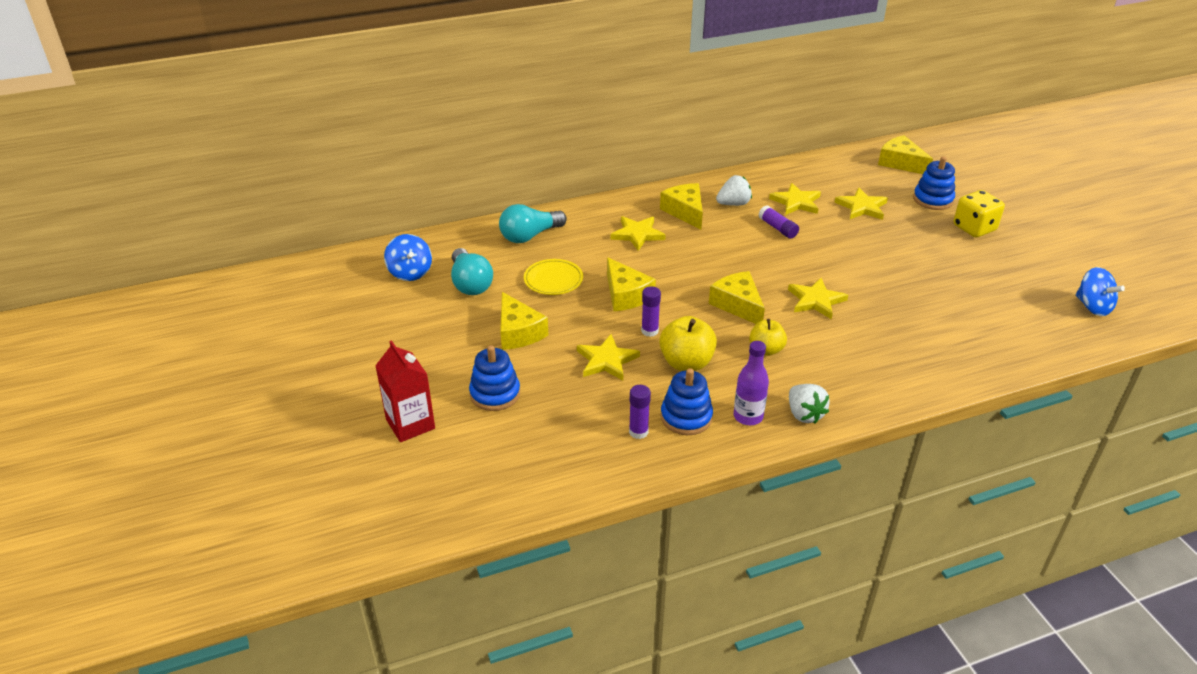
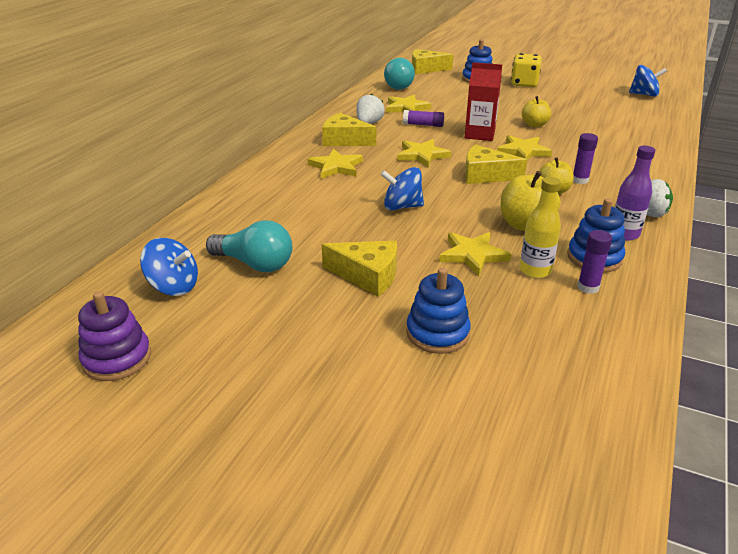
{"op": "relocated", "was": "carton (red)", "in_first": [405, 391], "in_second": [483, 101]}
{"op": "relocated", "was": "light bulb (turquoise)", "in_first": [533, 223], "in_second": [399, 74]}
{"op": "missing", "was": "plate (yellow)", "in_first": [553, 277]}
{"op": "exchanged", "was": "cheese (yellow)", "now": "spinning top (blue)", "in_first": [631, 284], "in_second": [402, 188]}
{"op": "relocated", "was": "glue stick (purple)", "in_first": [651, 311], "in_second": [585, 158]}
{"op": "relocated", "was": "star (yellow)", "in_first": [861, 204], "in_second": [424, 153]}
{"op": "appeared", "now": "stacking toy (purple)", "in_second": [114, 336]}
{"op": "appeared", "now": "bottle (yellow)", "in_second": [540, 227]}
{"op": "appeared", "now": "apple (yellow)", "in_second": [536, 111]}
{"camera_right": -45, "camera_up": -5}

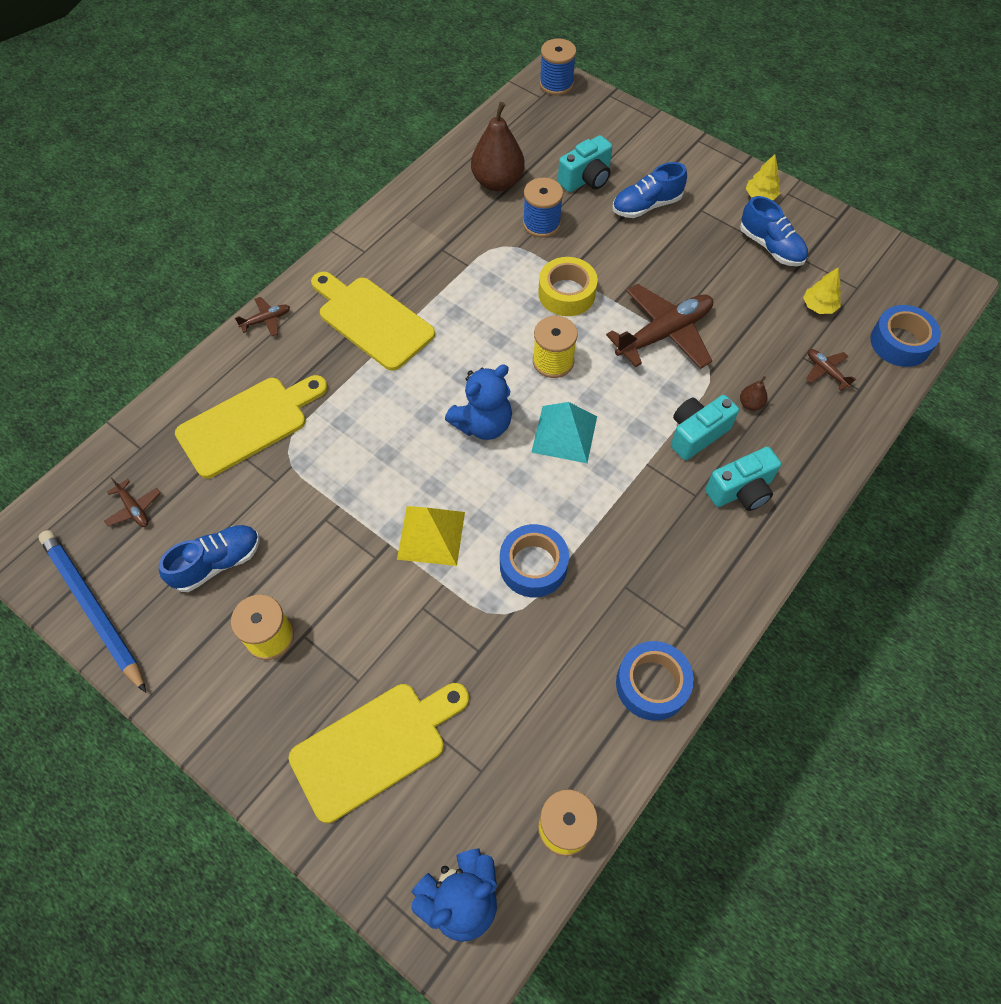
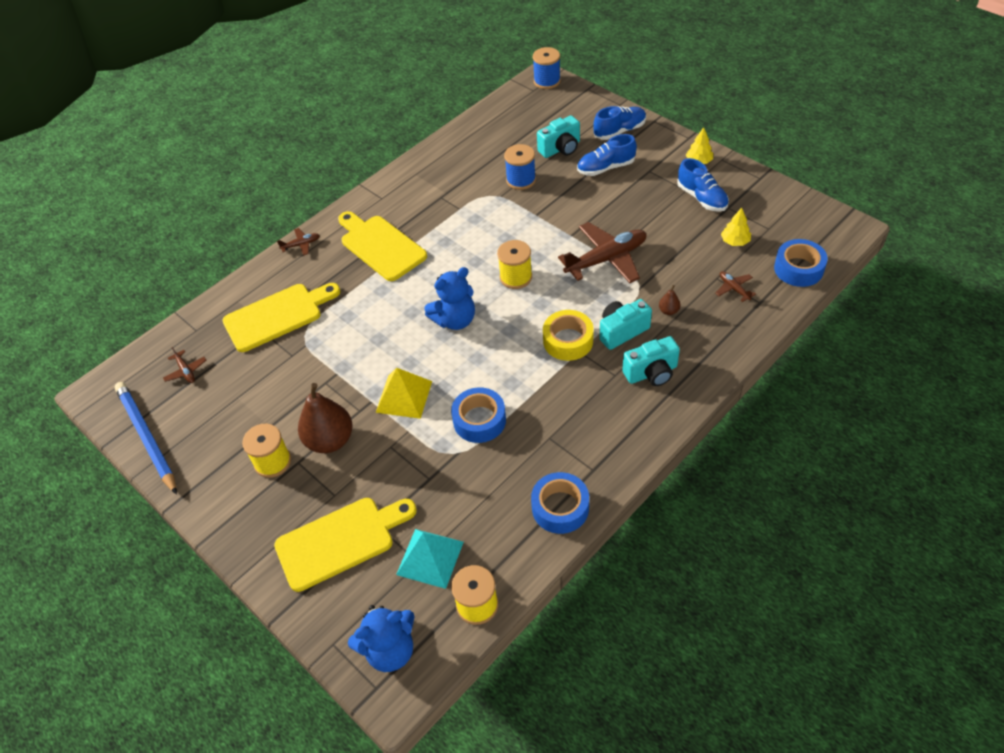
{"op": "relocated", "was": "shoe (blue)", "in_first": [209, 558], "in_second": [619, 123]}
{"op": "relocated", "was": "pear (brown)", "in_first": [498, 146], "in_second": [325, 418]}
{"op": "relocated", "was": "pyramid (turquoise)", "in_first": [564, 432], "in_second": [430, 559]}
{"op": "relocated", "was": "tape (yellow)", "in_first": [568, 286], "in_second": [568, 335]}
{"camera_right": 10, "camera_up": -10}

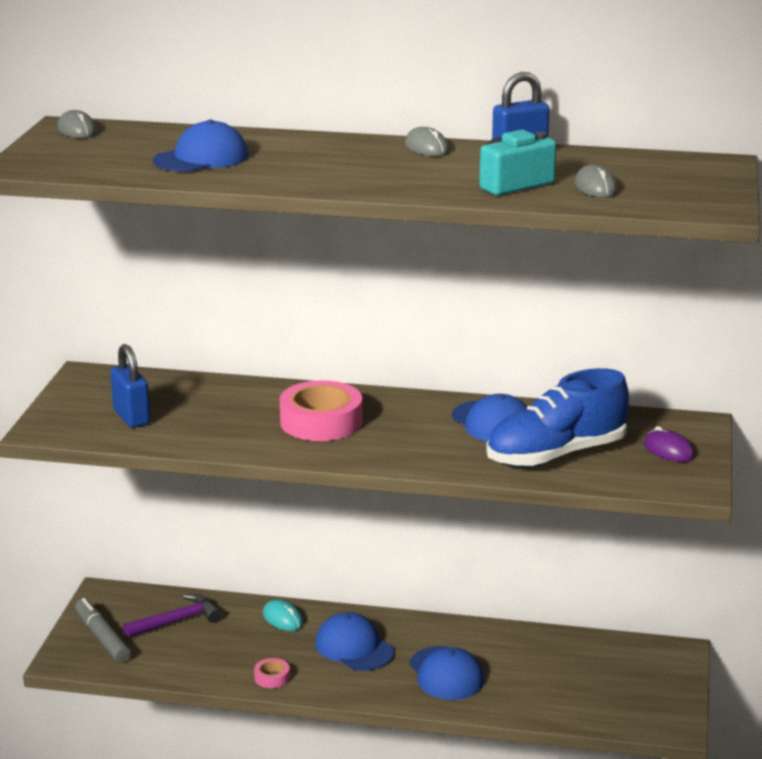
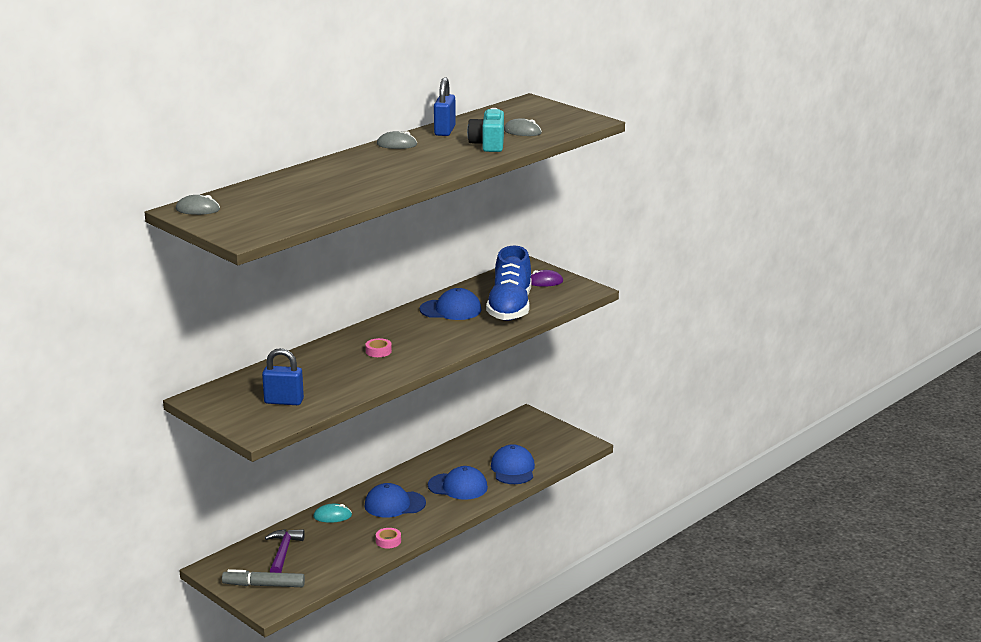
{"op": "relocated", "was": "cap (blue)", "in_first": [201, 146], "in_second": [513, 464]}
{"op": "size", "was": "tape (pink)", "in_first": [321, 410], "in_second": [379, 347], "ratio": 0.45}
{"camera_right": -55, "camera_up": 0}

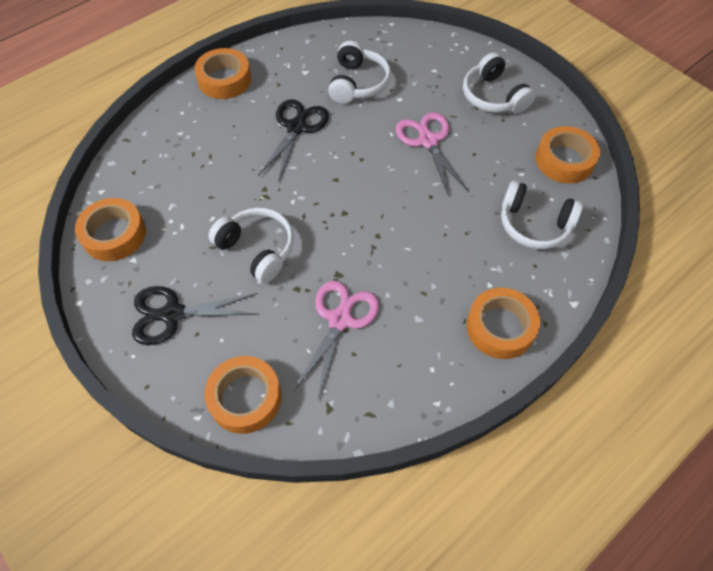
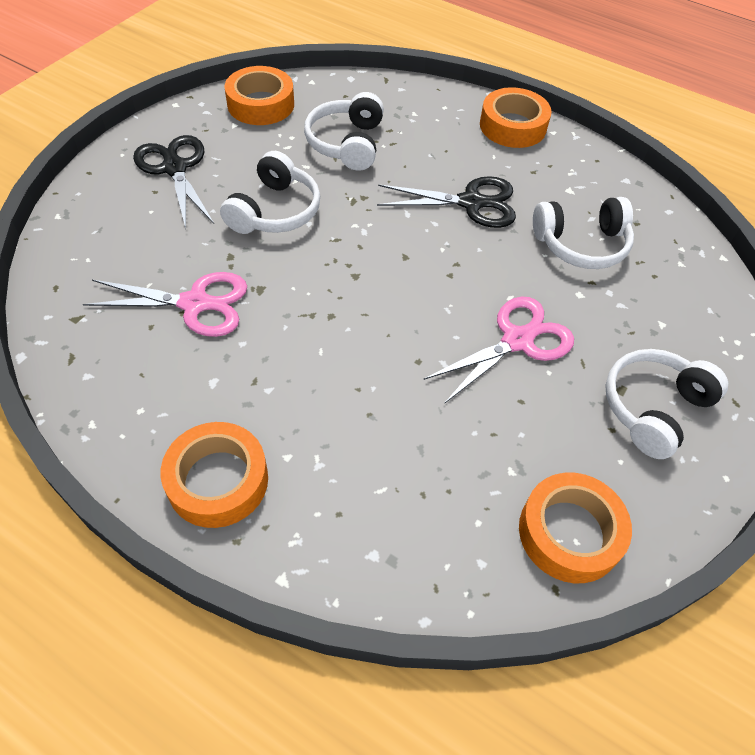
{"op": "missing", "was": "tape (orange)", "in_first": [243, 395]}
{"op": "relocated", "was": "headphones (white)", "in_first": [542, 215], "in_second": [344, 131]}
{"camera_right": 70, "camera_up": -5}

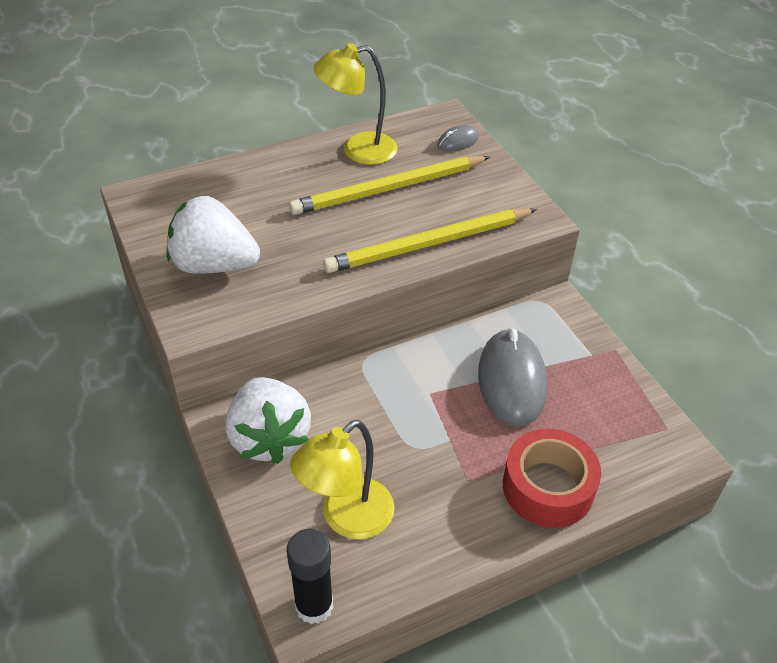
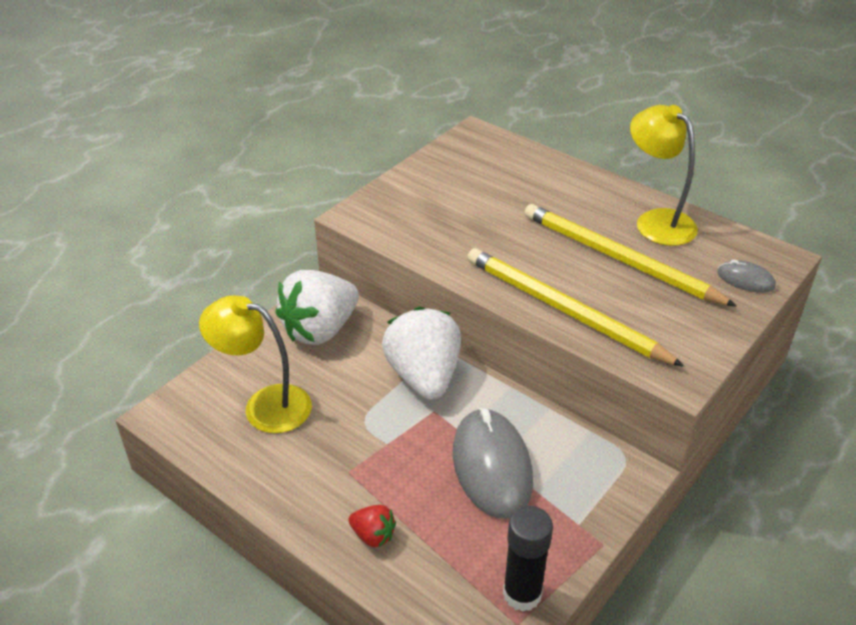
{"op": "relocated", "was": "strawberry (white)", "in_first": [213, 234], "in_second": [421, 353]}
{"op": "relocated", "was": "glue stick (black)", "in_first": [310, 576], "in_second": [528, 559]}
{"op": "spun", "was": "mouse (grey)", "in_first": [512, 377], "in_second": [493, 463], "clockwise": -75}
{"op": "exchanged", "was": "tape (red)", "now": "strawberry (red)", "in_first": [552, 478], "in_second": [372, 526]}
{"camera_right": 65, "camera_up": -5}

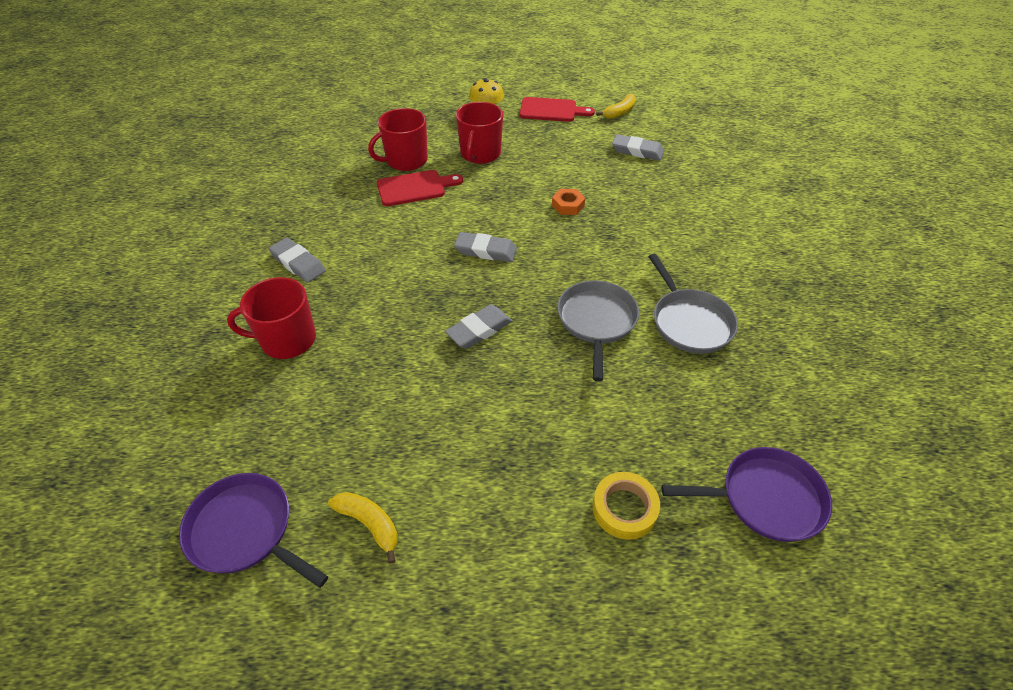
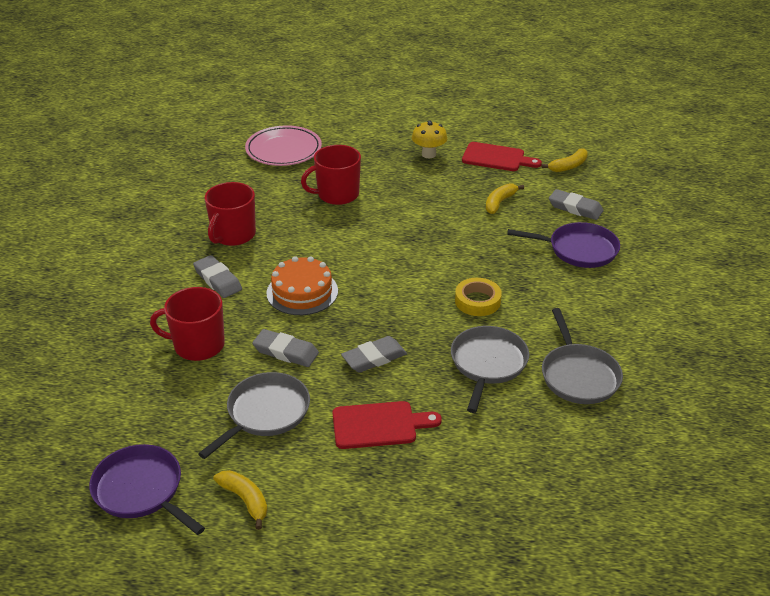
{"op": "relocated", "was": "cutting board (red)", "in_first": [420, 188], "in_second": [387, 425]}
{"op": "relocated", "was": "eraser (grey)", "in_first": [485, 247], "in_second": [285, 348]}
{"op": "relocated", "was": "mug (red)", "in_first": [479, 133], "in_second": [230, 214]}
{"op": "missing", "was": "nut (orange)", "in_first": [568, 202]}
{"op": "relocated", "was": "tape (yellow)", "in_first": [626, 506], "in_second": [478, 297]}
{"op": "relocated", "was": "pan (purple)", "in_first": [747, 494], "in_second": [563, 245]}
{"op": "appeared", "now": "pan (grey)", "in_second": [254, 415]}
{"op": "appeared", "now": "plate (pink)", "in_second": [283, 145]}
{"op": "appeared", "now": "cake (orange)", "in_second": [302, 285]}
{"op": "appeared", "now": "banana (yellow)", "in_second": [505, 198]}
{"camera_right": 10, "camera_up": -10}

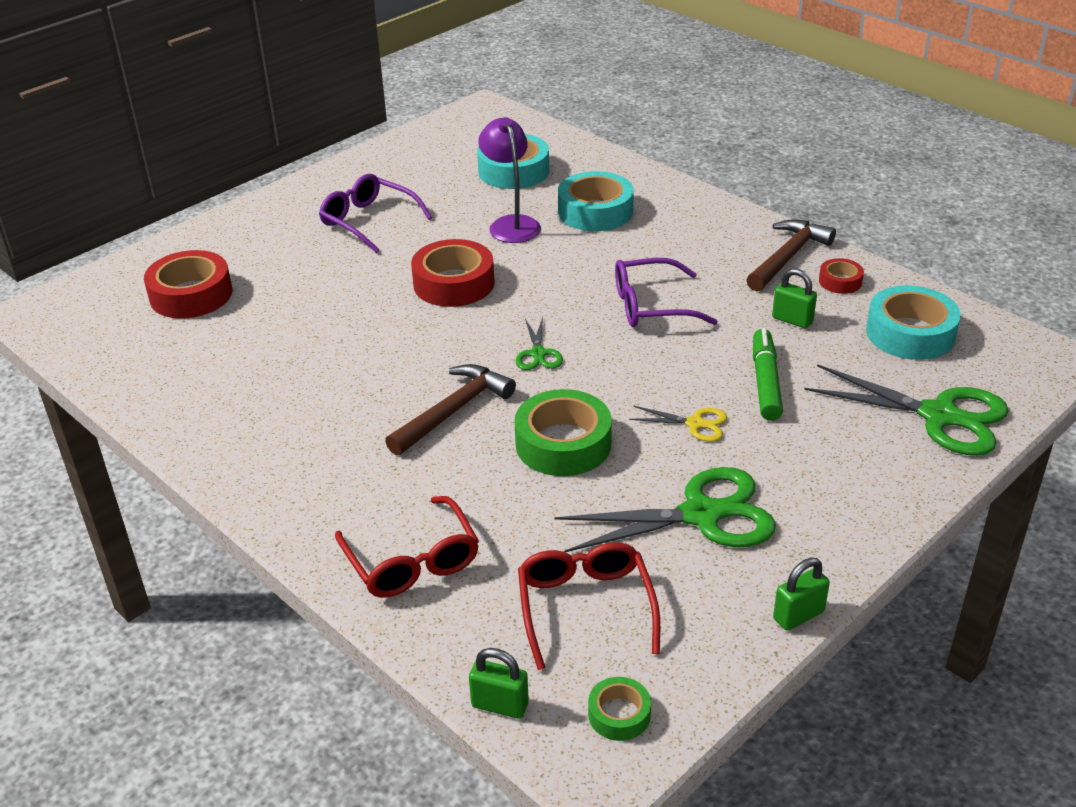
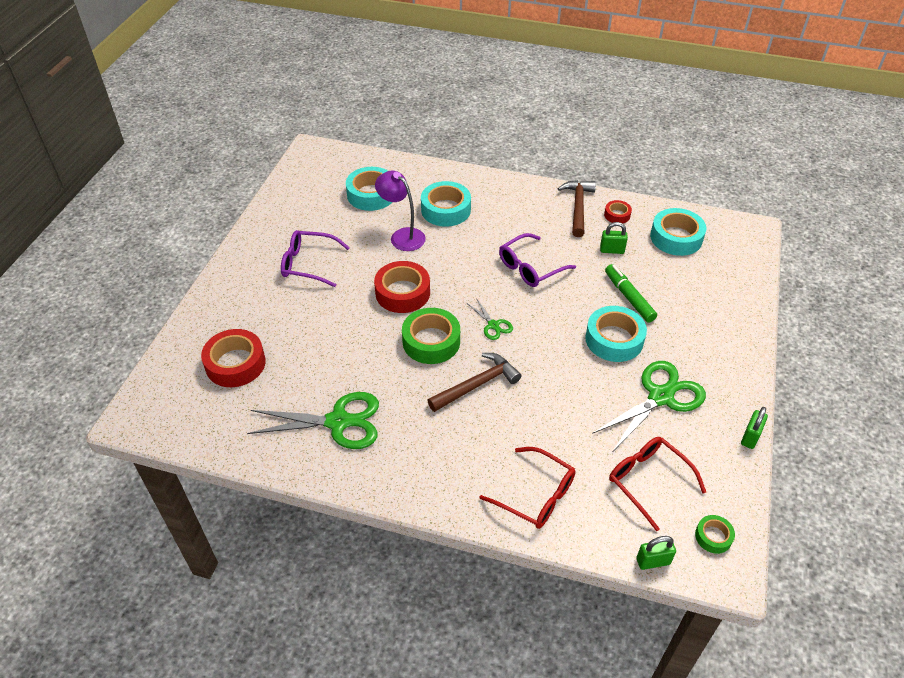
{"op": "spun", "was": "hammer (brown)", "in_first": [450, 410], "in_second": [474, 382], "clockwise": 45}
{"op": "relocated", "was": "tape (green)", "in_first": [563, 432], "in_second": [431, 336]}
{"op": "exchanged", "was": "scissors (yellow)", "now": "tape (turquoise)", "in_first": [678, 424], "in_second": [616, 334]}
{"op": "relocated", "was": "scissors (green)", "in_first": [906, 410], "in_second": [313, 420]}
{"camera_right": -30, "camera_up": 10}

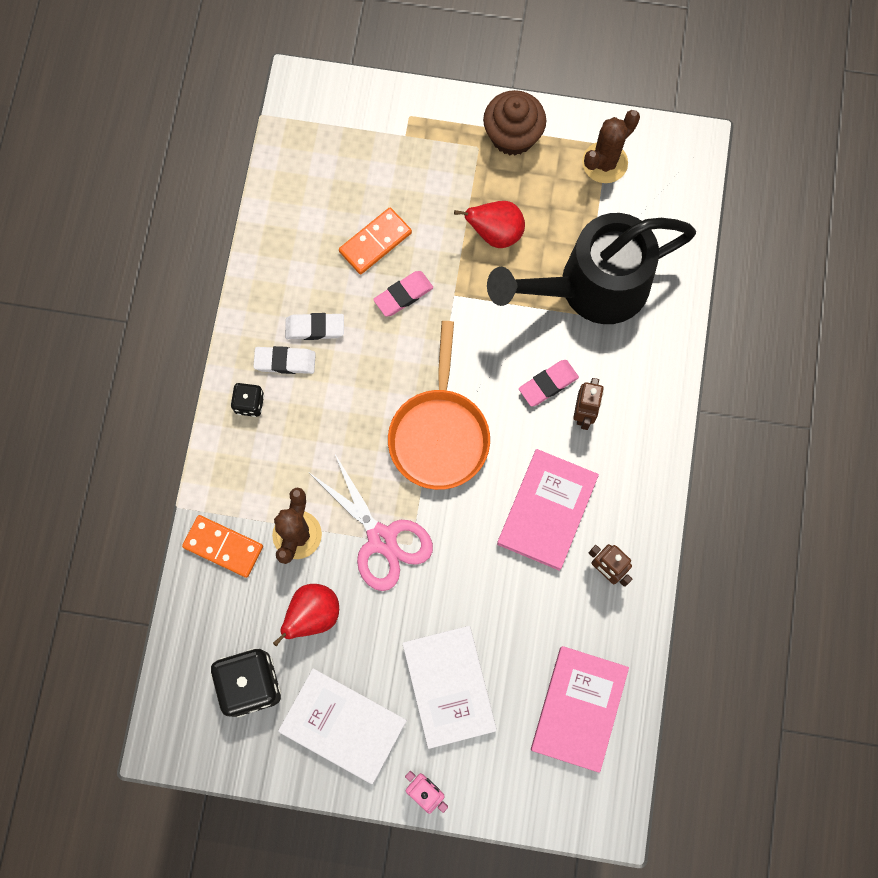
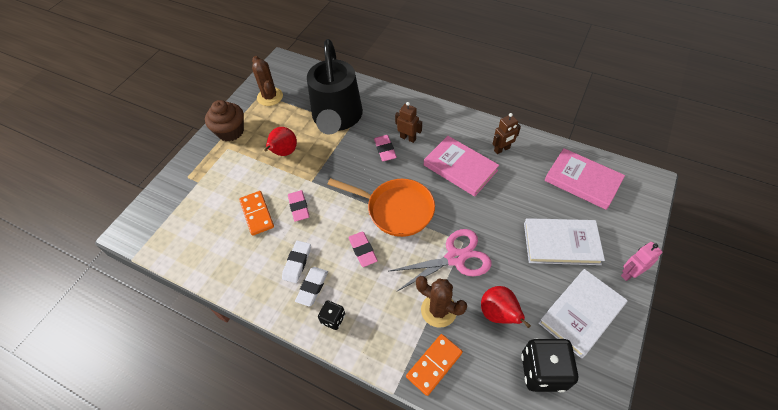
{"op": "appeared", "now": "eraser (pink)", "in_second": [363, 249]}
{"camera_right": -70, "camera_up": -20}

